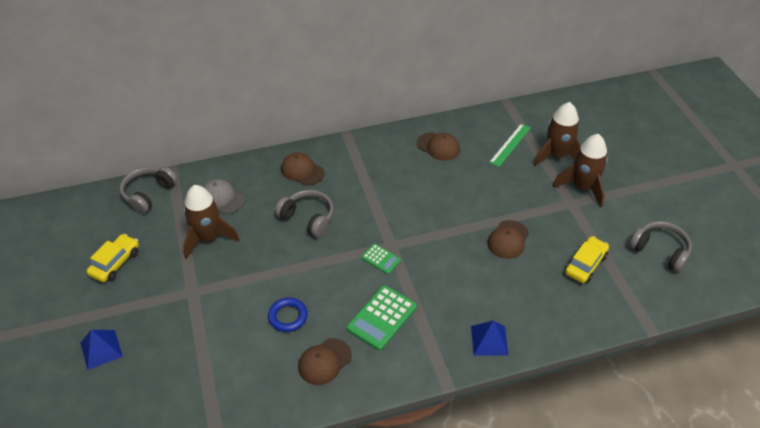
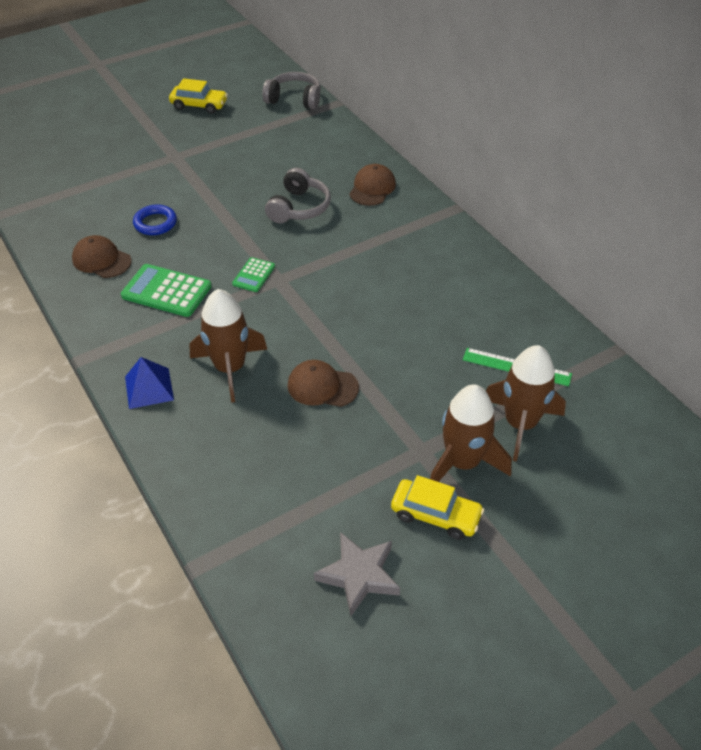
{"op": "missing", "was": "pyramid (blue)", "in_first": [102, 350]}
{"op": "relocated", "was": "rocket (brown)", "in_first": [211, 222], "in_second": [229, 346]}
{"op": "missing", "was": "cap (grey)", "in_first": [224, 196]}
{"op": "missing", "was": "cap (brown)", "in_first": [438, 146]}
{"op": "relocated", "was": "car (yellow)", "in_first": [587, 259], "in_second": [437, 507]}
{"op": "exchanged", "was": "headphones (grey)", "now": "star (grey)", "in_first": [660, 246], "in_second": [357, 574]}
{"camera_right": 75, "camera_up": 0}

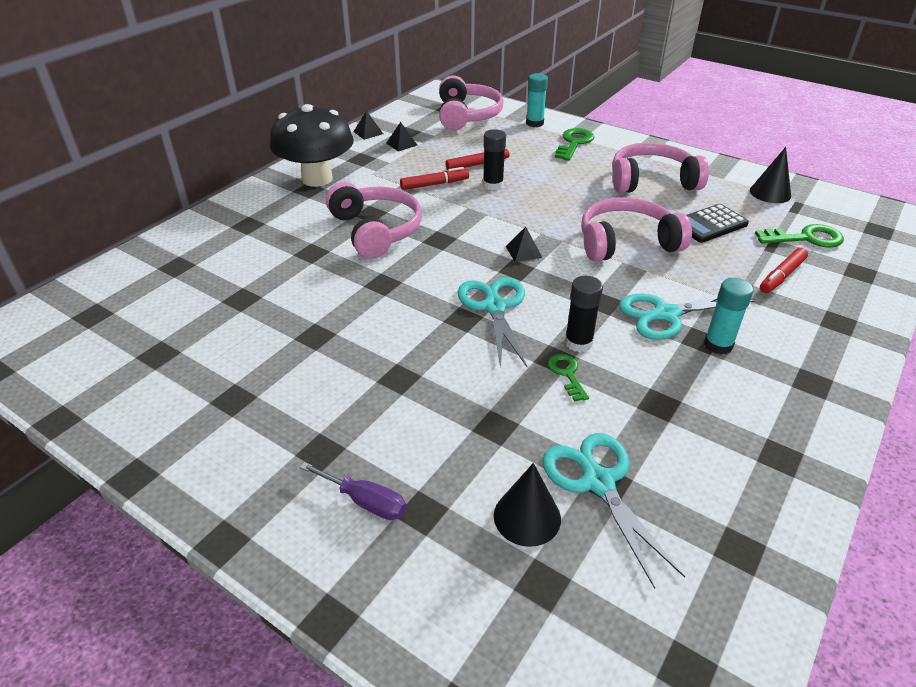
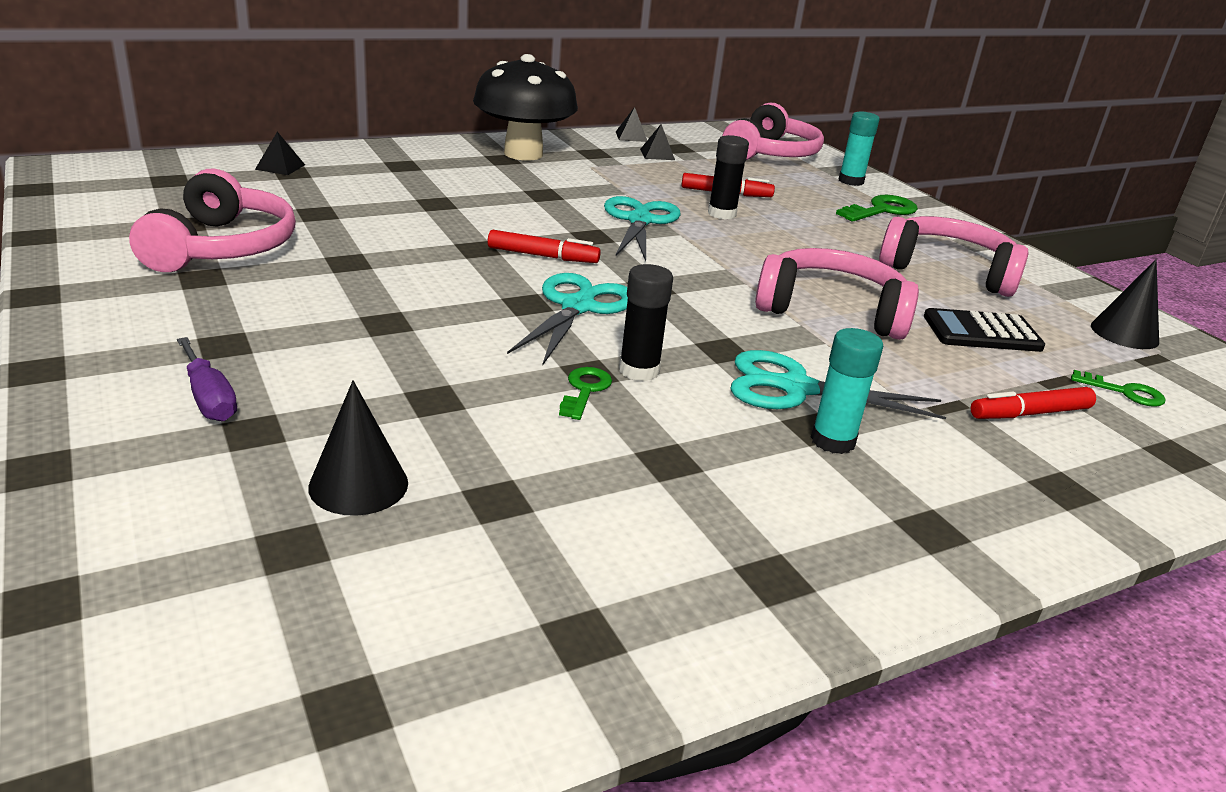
{"op": "relocated", "was": "headphones (pink)", "in_first": [374, 220], "in_second": [212, 220]}
{"op": "relocated", "was": "marker (red)", "in_first": [434, 178], "in_second": [544, 246]}
{"op": "relocated", "was": "pyramid (black)", "in_first": [524, 244], "in_second": [280, 153]}
{"op": "relocated", "was": "scissors (turquoise)", "in_first": [613, 511], "in_second": [642, 228]}
{"op": "size", "was": "key (green)", "in_first": [799, 236], "in_second": [1118, 388], "ratio": 0.62}
{"camera_right": 25, "camera_up": -10}

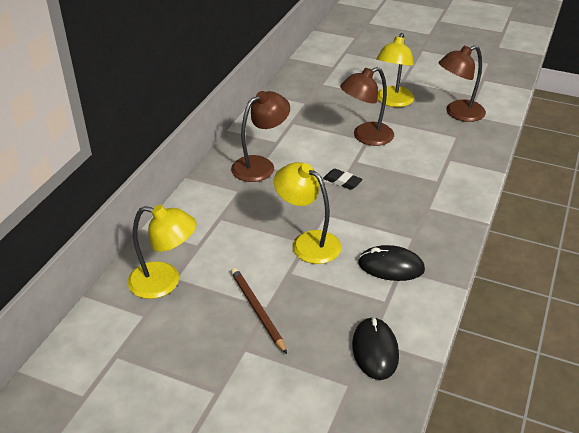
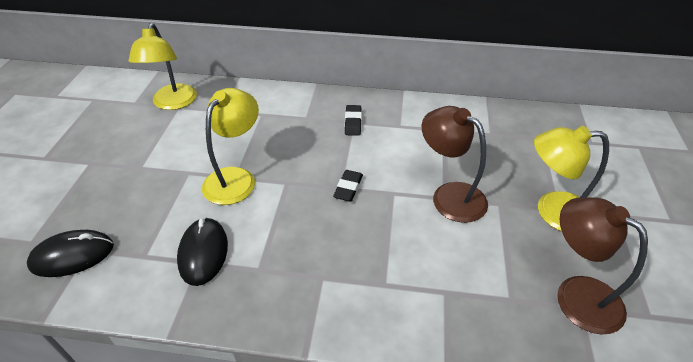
{"op": "exchanged", "was": "lamp (brown)", "now": "eraser (black)", "in_first": [260, 136], "in_second": [353, 120]}
{"op": "missing", "was": "pencil (brown)", "in_first": [259, 311]}
{"camera_right": 75, "camera_up": 5}

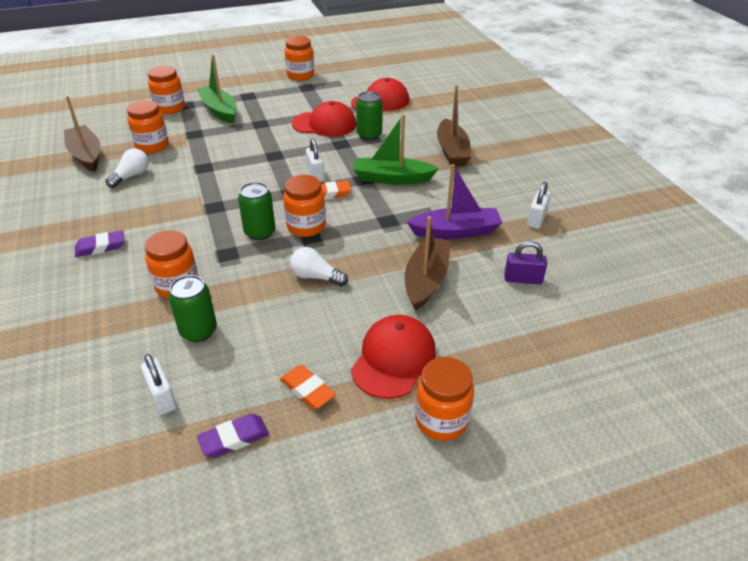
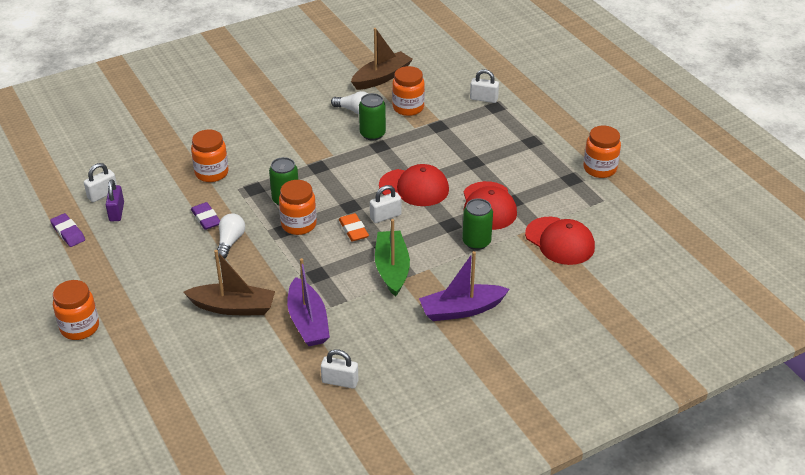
{"op": "relocated", "was": "eraser (purple)", "in_first": [99, 243], "in_second": [205, 216]}
{"op": "exchanged", "was": "jar (orange)", "now": "padlock (white)", "in_first": [166, 90], "in_second": [484, 86]}
{"op": "relocated", "was": "can (green)", "in_first": [192, 308], "in_second": [372, 116]}
{"op": "missing", "was": "boat (green)", "in_first": [216, 89]}
{"op": "missing", "was": "eraser (orange)", "in_first": [308, 387]}
{"op": "relocated", "was": "cap (red)", "in_first": [393, 357], "in_second": [414, 185]}
{"op": "colour", "was": "boat (brown)", "now": "boat (purple)", "in_first": [454, 125], "in_second": [464, 286]}
{"op": "relocated", "was": "padlock (purple)", "in_first": [525, 263], "in_second": [115, 200]}
{"camera_right": 80, "camera_up": 0}

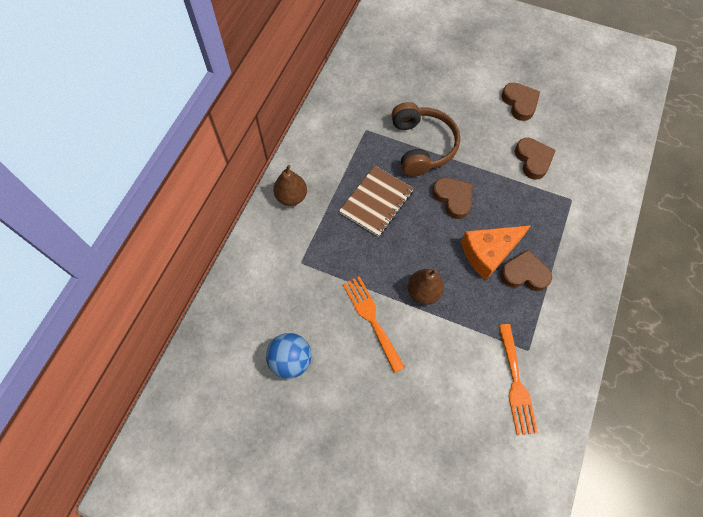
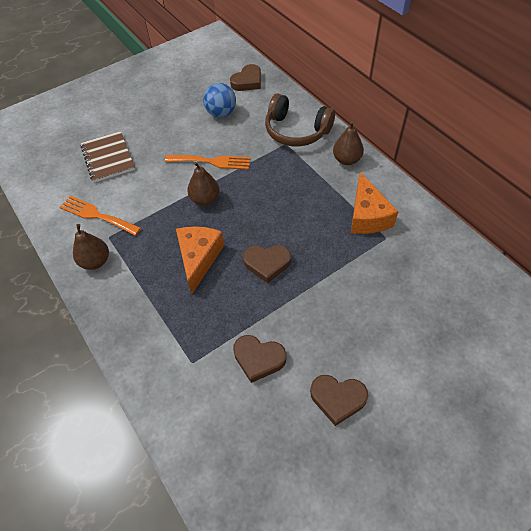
{"op": "relocated", "was": "notebook (brown)", "in_first": [376, 201], "in_second": [108, 157]}
{"op": "relocated", "was": "headphones (brown)", "in_first": [425, 139], "in_second": [300, 120]}
{"op": "relocated", "was": "heart (brown)", "in_first": [526, 270], "in_second": [245, 77]}
{"op": "appeared", "now": "pear (brown)", "in_second": [91, 247]}
{"op": "appeared", "now": "cheese (orange)", "in_second": [375, 203]}
{"camera_right": 125, "camera_up": -10}

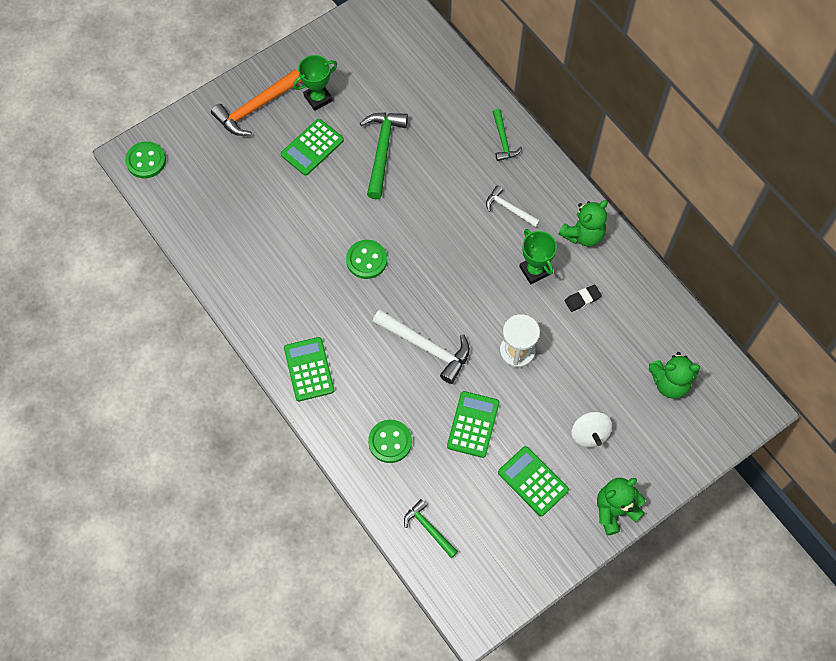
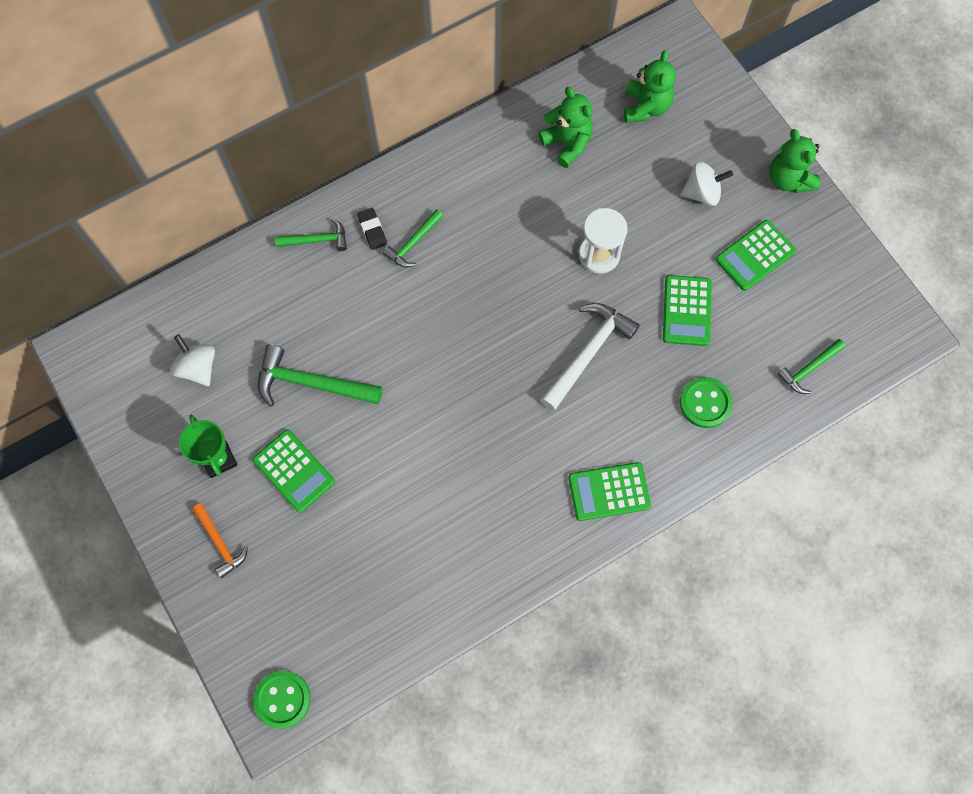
{"op": "size", "was": "hammer (orange)", "in_first": [256, 102], "in_second": [220, 540], "ratio": 0.59}
{"op": "missing", "was": "button (green)", "in_first": [366, 259]}
{"op": "spun", "was": "calculator (green)", "in_first": [473, 424], "in_second": [687, 310], "clockwise": -105}
{"op": "colour", "was": "hammer (white)", "now": "hammer (green)", "in_first": [513, 206], "in_second": [413, 238]}
{"op": "missing", "was": "trophy (green)", "in_first": [538, 256]}
{"op": "relocated", "was": "teddy bear (green)", "in_first": [583, 223], "in_second": [566, 127]}
{"op": "relocated", "was": "eraser (black)", "in_first": [583, 298], "in_second": [372, 229]}
{"op": "appeared", "now": "spinning top (white)", "in_second": [192, 360]}
{"camera_right": -85, "camera_up": 5}

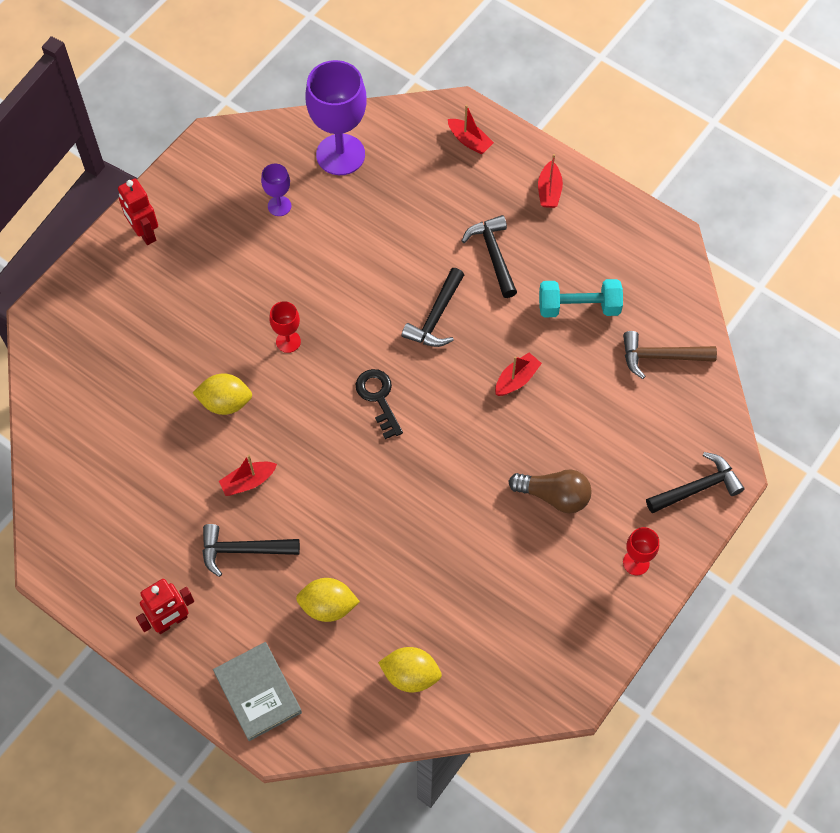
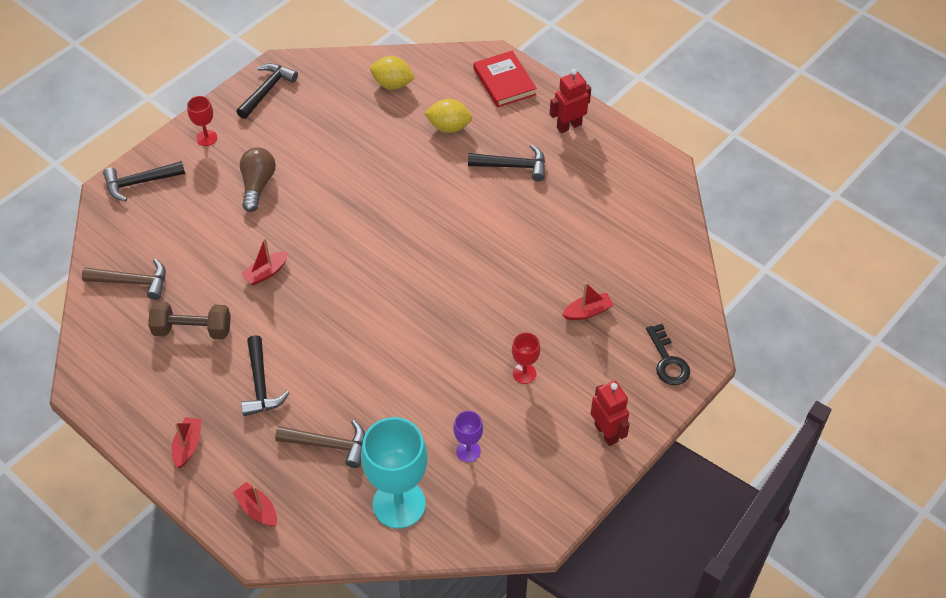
{"op": "missing", "was": "lemon (yellow)", "in_first": [222, 394]}
{"op": "colour", "was": "book (grey)", "now": "book (red)", "in_first": [257, 691], "in_second": [505, 79]}
{"op": "relocated", "was": "boat (red)", "in_first": [248, 475], "in_second": [588, 301]}
{"op": "relocated", "was": "goblet (red)", "in_first": [285, 327], "in_second": [526, 358]}
{"op": "colour", "was": "goblet (purple)", "now": "goblet (turquoise)", "in_first": [336, 117], "in_second": [394, 473]}
{"op": "relocated", "was": "key (black)", "in_first": [379, 404], "in_second": [668, 354]}
{"op": "relocated", "was": "hammer (black)", "in_first": [433, 307], "in_second": [267, 91]}
{"op": "spun", "was": "light bulb (brown)", "in_first": [550, 491], "in_second": [258, 179], "clockwise": 75}
{"op": "colour", "was": "dumbbell (turquoise)", "now": "dumbbell (brown)", "in_first": [581, 298], "in_second": [189, 320]}
{"op": "appeared", "now": "hammer (brown)", "in_second": [320, 444]}
{"camera_right": -175, "camera_up": -10}

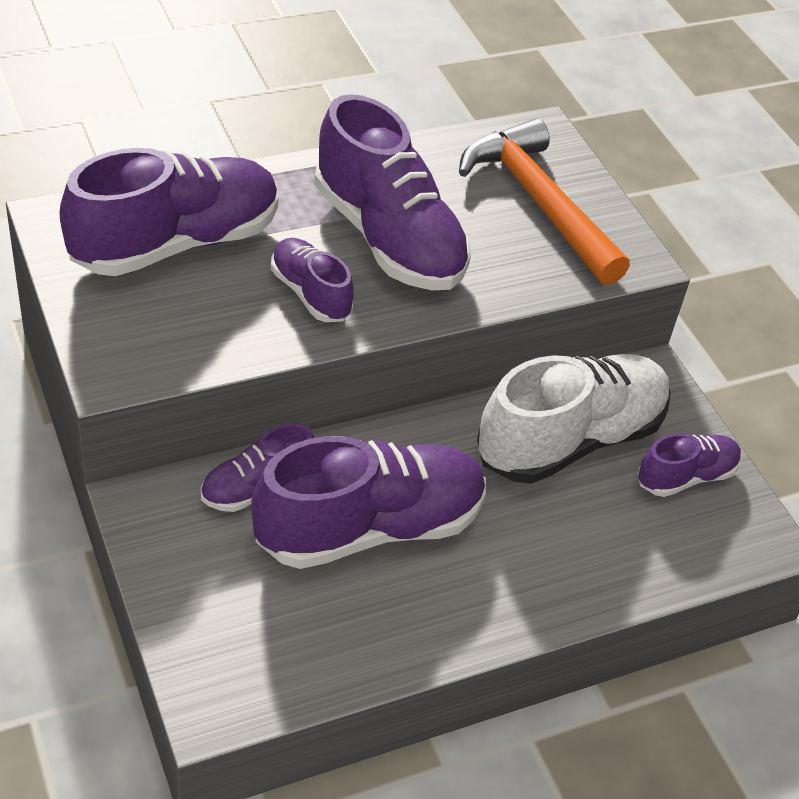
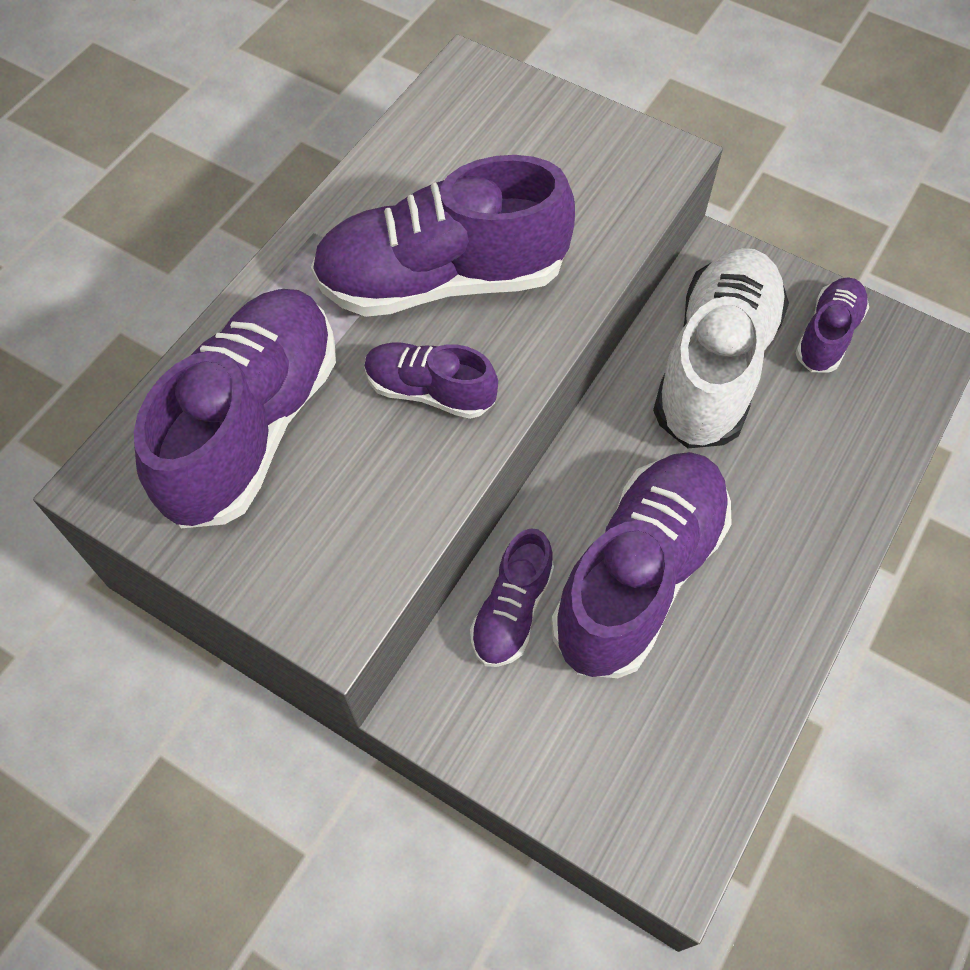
{"op": "spun", "was": "shoe (purple)", "in_first": [392, 192], "in_second": [443, 236], "clockwise": 150}
{"op": "missing", "was": "hammer (orange)", "in_first": [544, 201]}
{"camera_right": -30, "camera_up": 15}

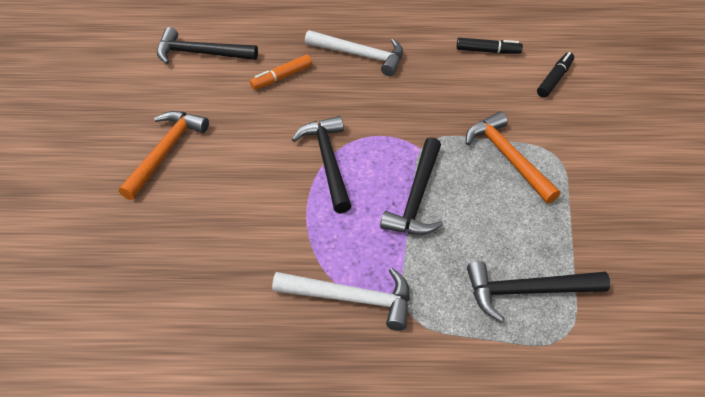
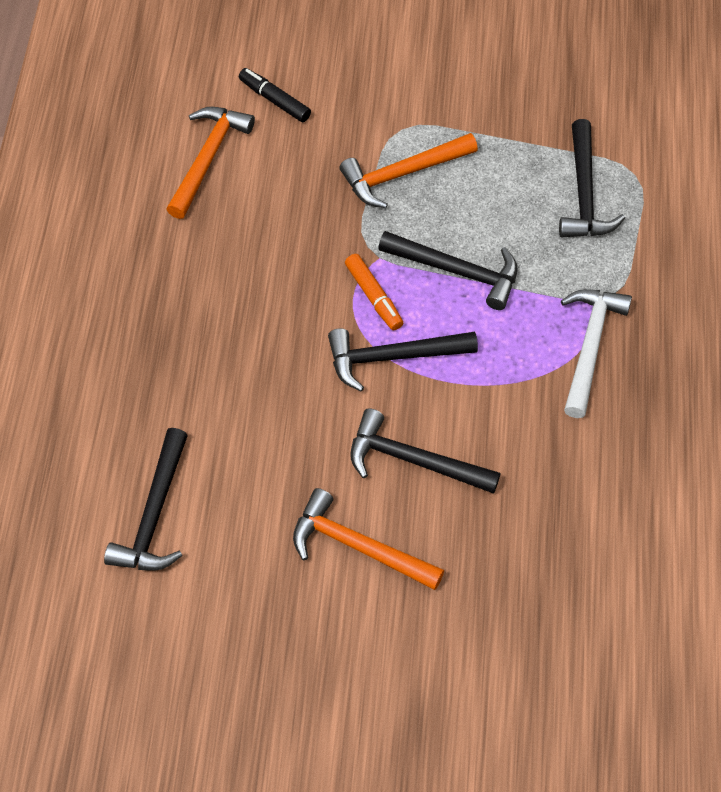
{"op": "relocated", "was": "marker (orange)", "in_first": [281, 72], "in_second": [374, 292]}
{"op": "missing", "was": "hammer (white)", "in_first": [354, 53]}
{"op": "exchanged", "was": "marker (black)", "now": "hammer (orange)", "in_first": [489, 46], "in_second": [210, 163]}
{"op": "appeared", "now": "hammer (black)", "in_second": [425, 451]}
{"camera_right": -85, "camera_up": 10}

